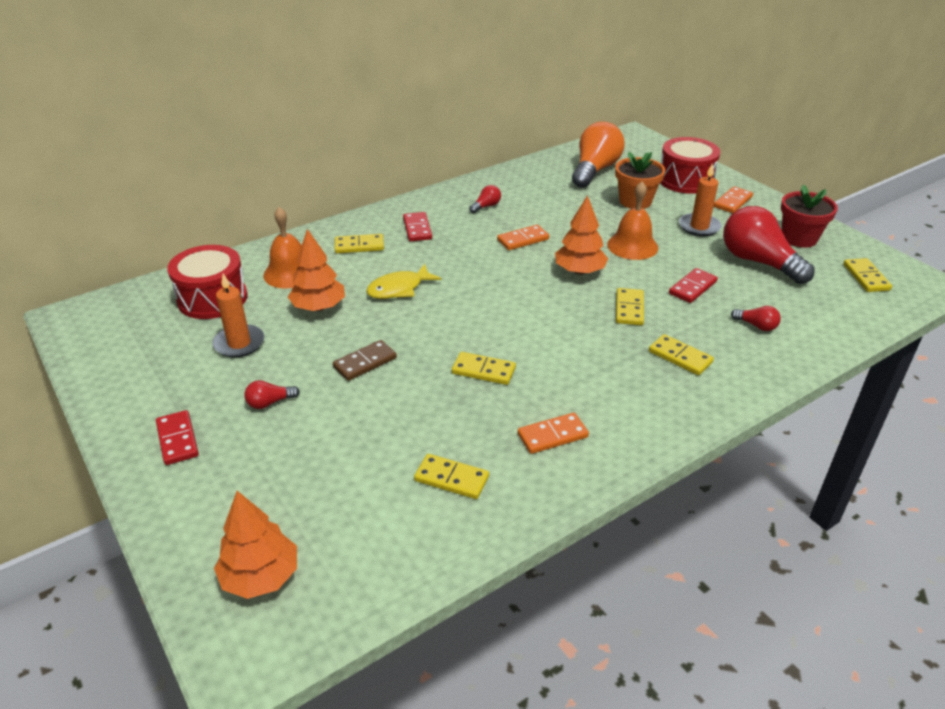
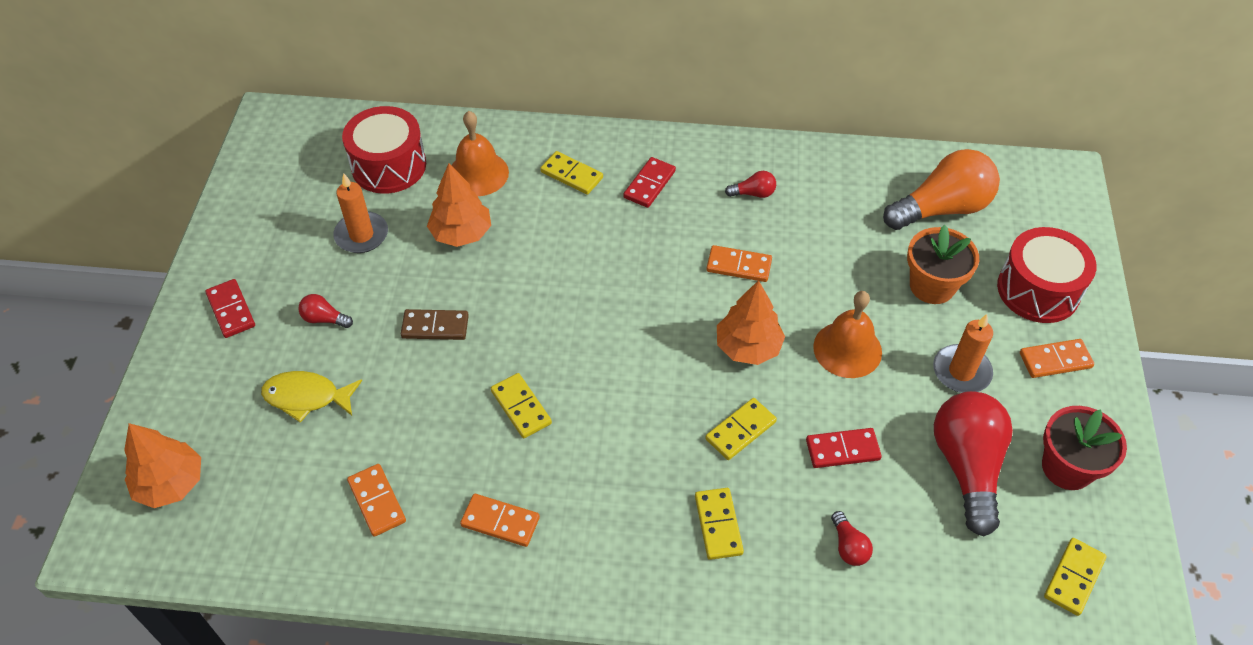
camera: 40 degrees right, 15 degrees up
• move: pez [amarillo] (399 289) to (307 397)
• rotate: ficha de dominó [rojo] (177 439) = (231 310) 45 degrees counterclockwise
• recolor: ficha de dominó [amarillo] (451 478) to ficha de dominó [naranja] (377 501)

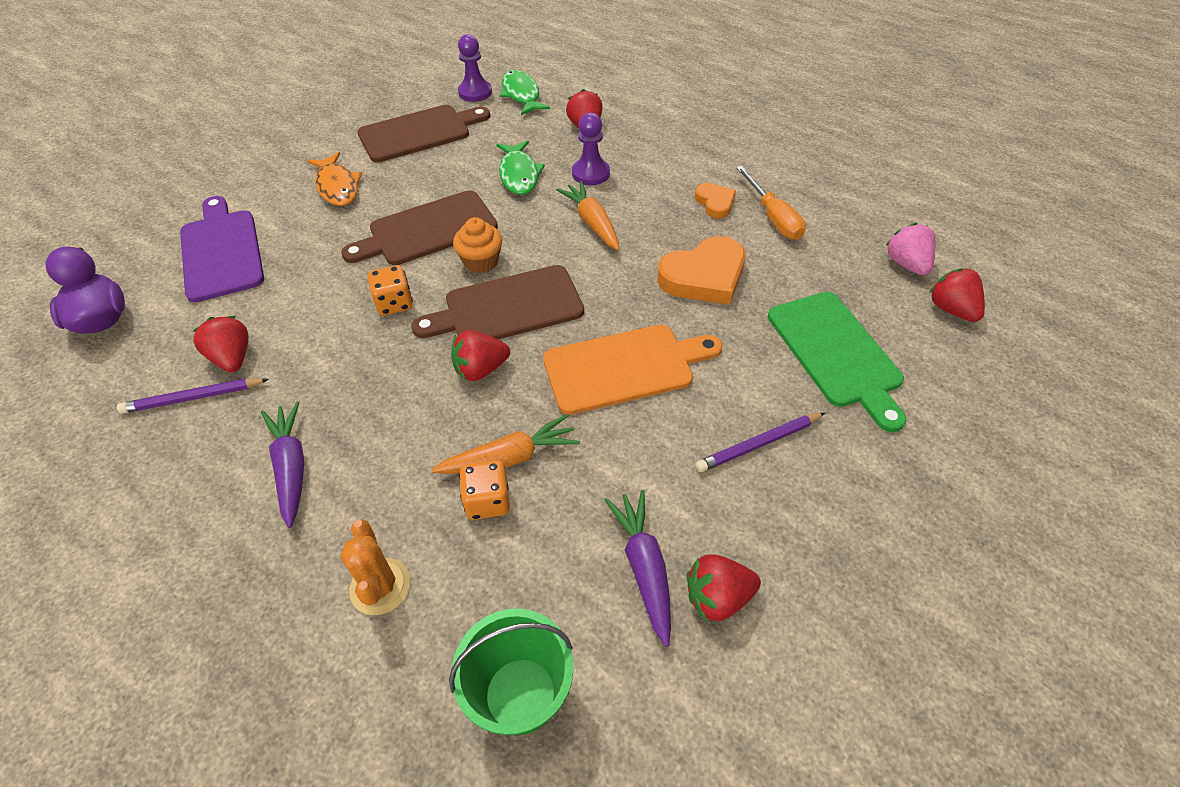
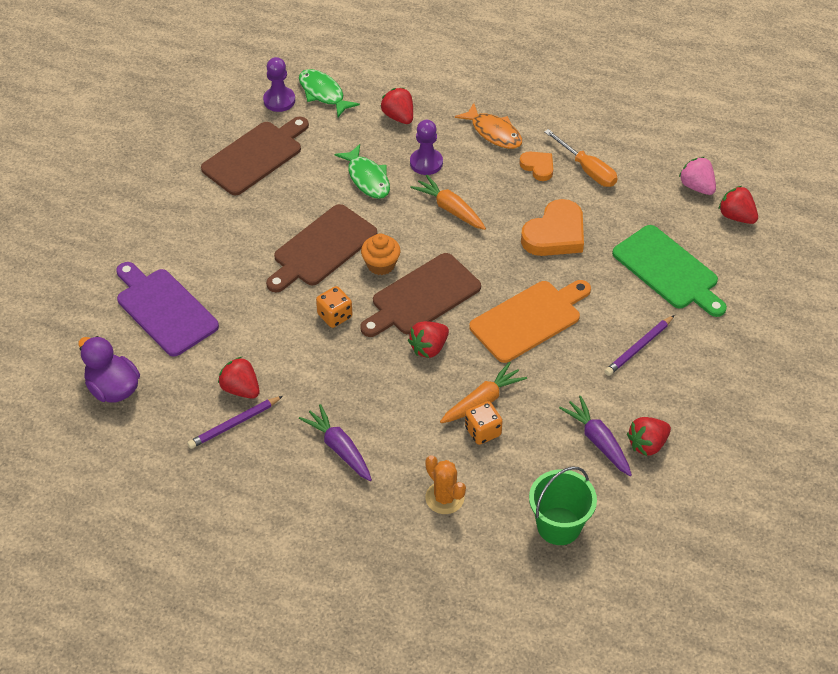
camera: 20 degrees left, 0 degrees up
• move: pez [naranja] (337 187) to (494 132)

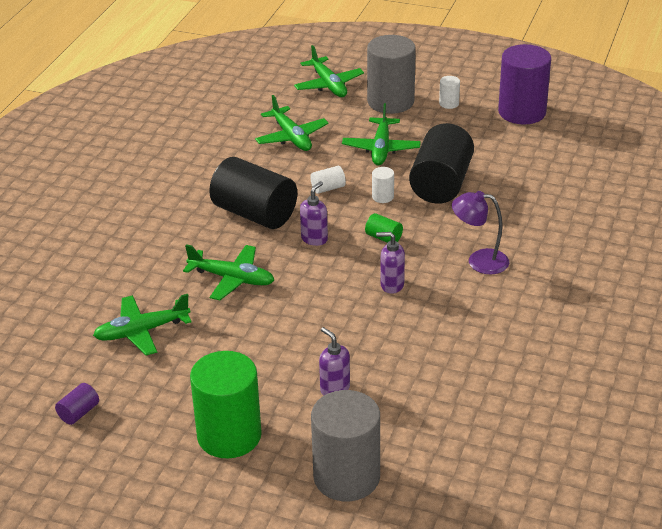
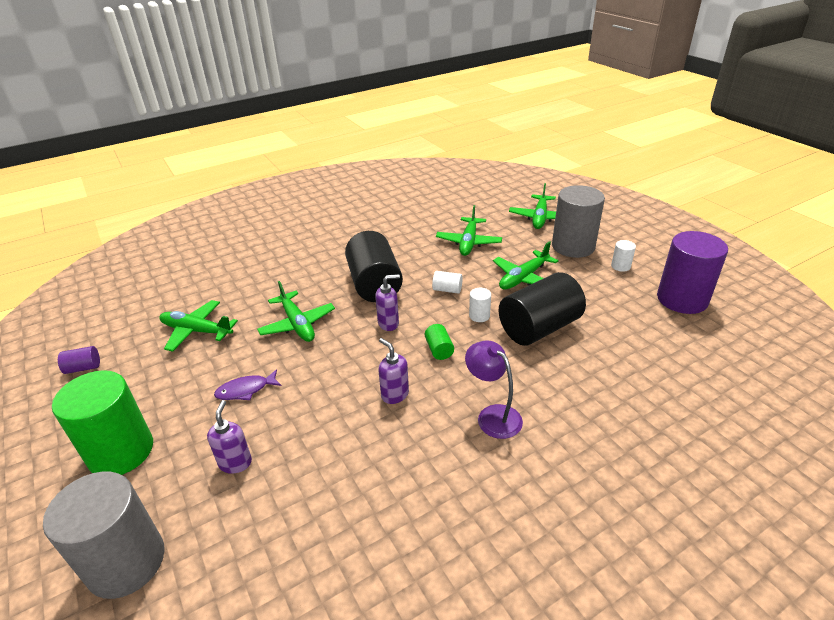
camera: 40 degrees right, 0 degrees up
• insert: pez [morado] (245 390)

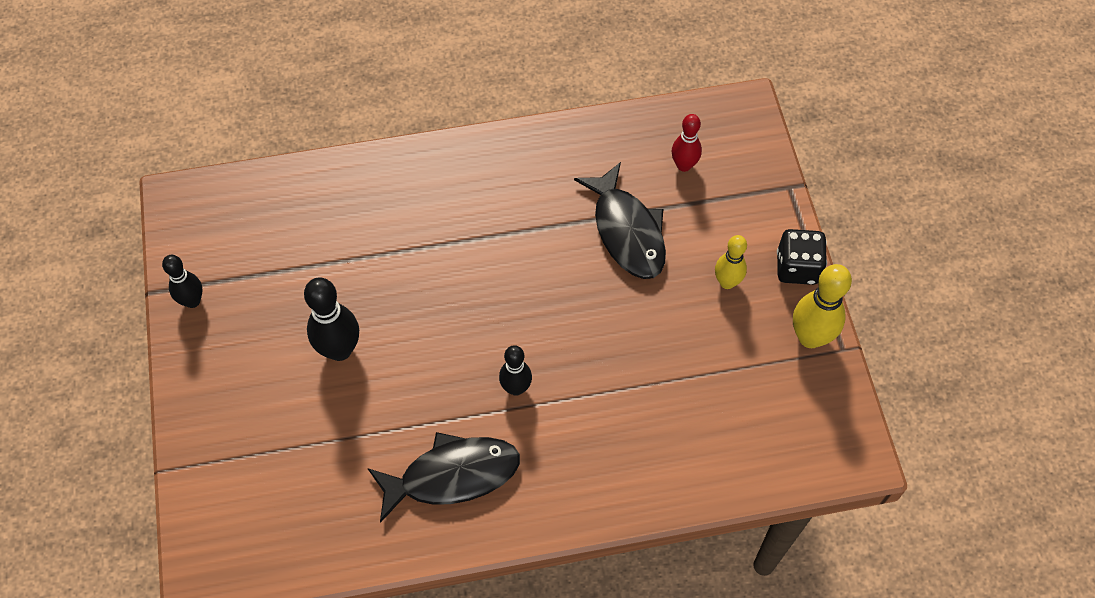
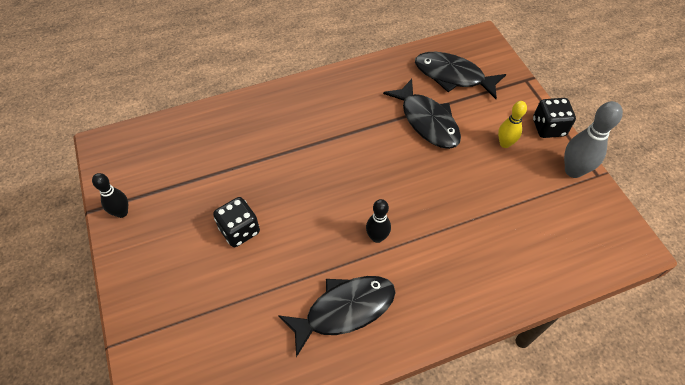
camera: 10 degrees left, 5 degrees down
• replace: bolo [rojo] (684 165) to pez [negro] (453 76)
• recolor: bolo [amarillo] (810 337) to bolo [gris] (573 170)
• replace: bolo [negro] (339 349) to dado [negro] (239 230)

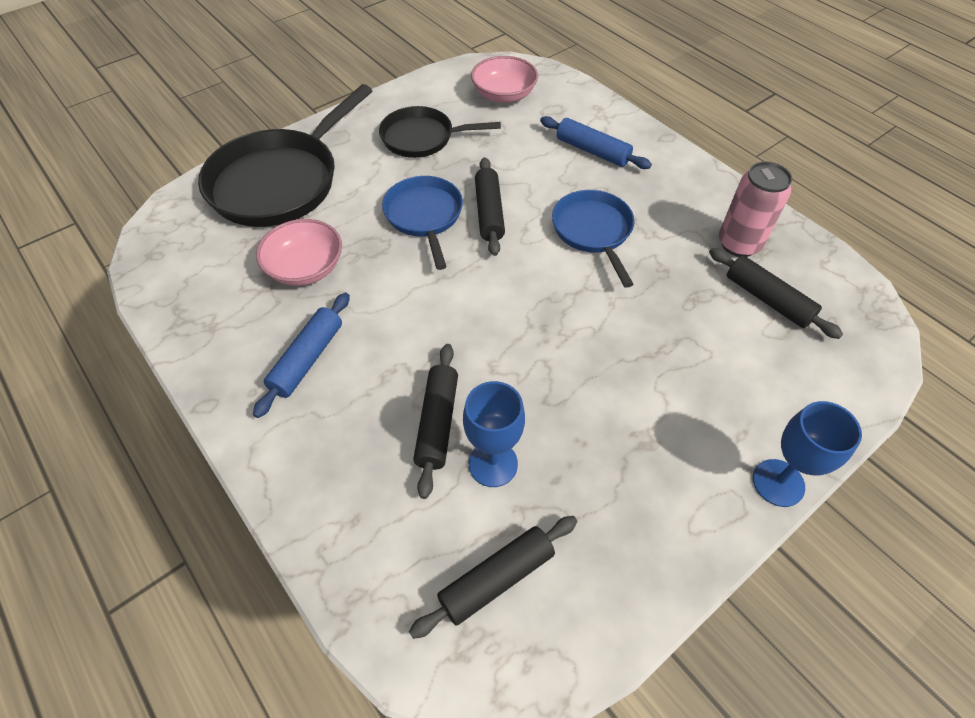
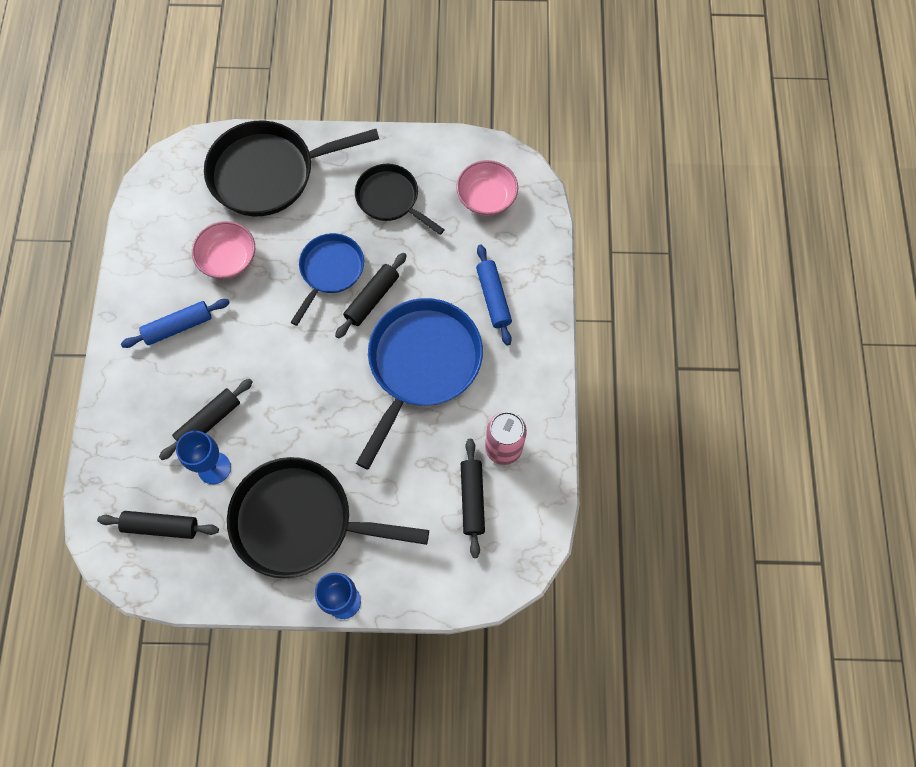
camera: 40 degrees right, 15 degrees up
• resize: sartén [azul] (593 232) = (421 365) x1.69
• insert: sartén [negro] (301 521)

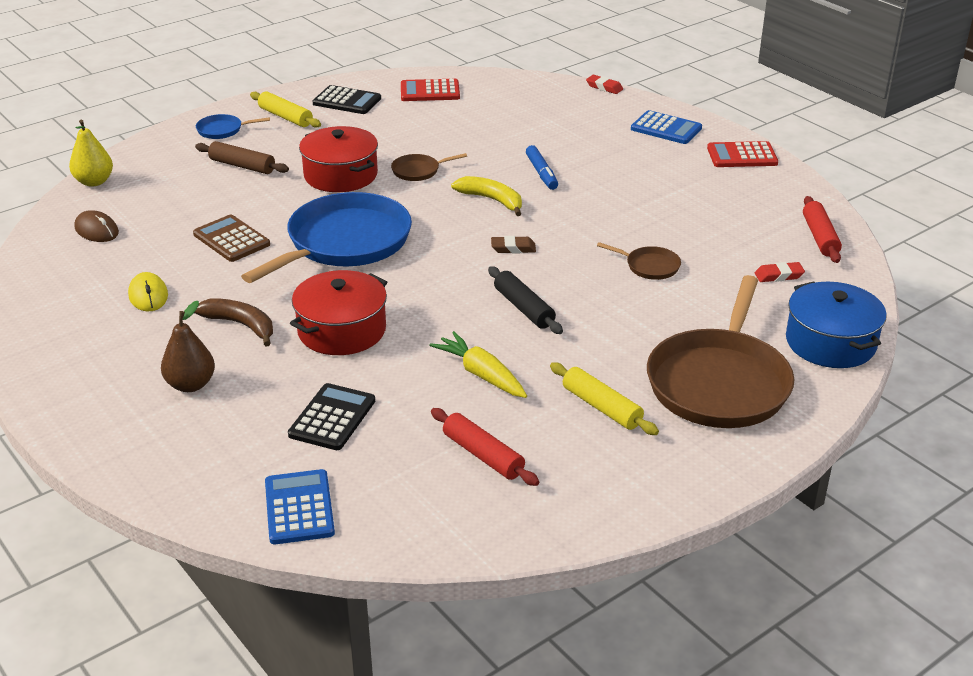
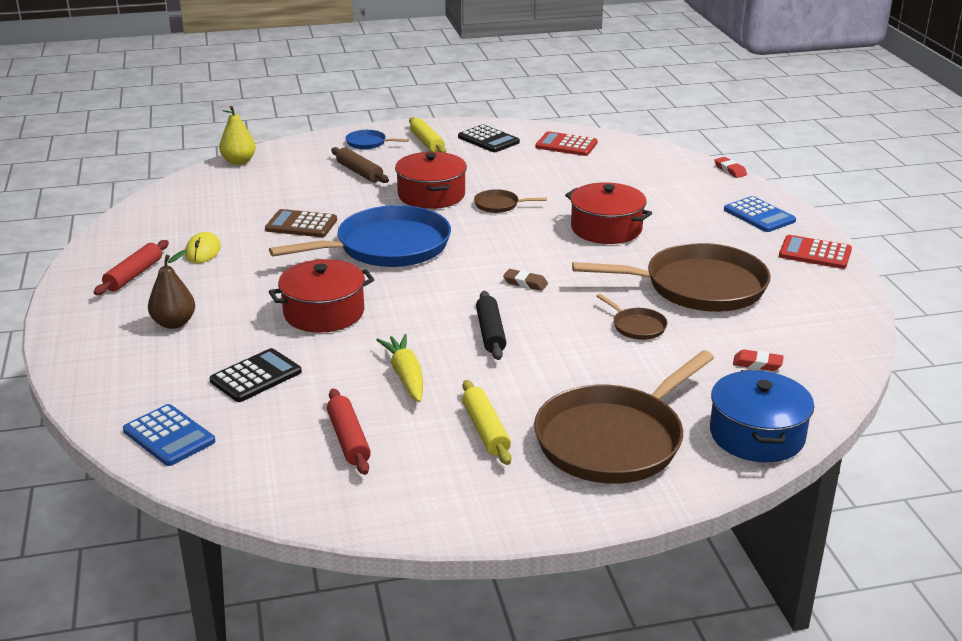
camera: 25 degrees right, 5 degrees down
• replace: rotulador [azul] (541 173) to olla [rojo] (606 229)
• delete: plátano [amarillo] (492 200)
• move: rodillo [rojo] (819 237) to (133 275)
• delete: ratón [marrón] (97 230)
• rotate: calculadora [marrón] (231 239) = (301 225) 60 degrees counterclockwise
• delete: plátano [marrón] (241 325)
• rotate: calculadora [azul] (299 508) = (169 436) 120 degrees clockwise
• insert: sartén [marrón] (698 287)

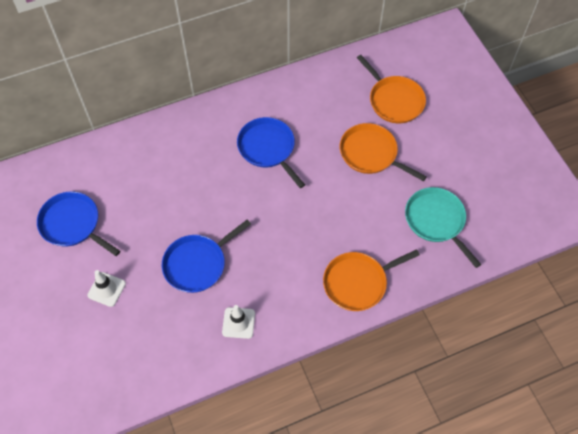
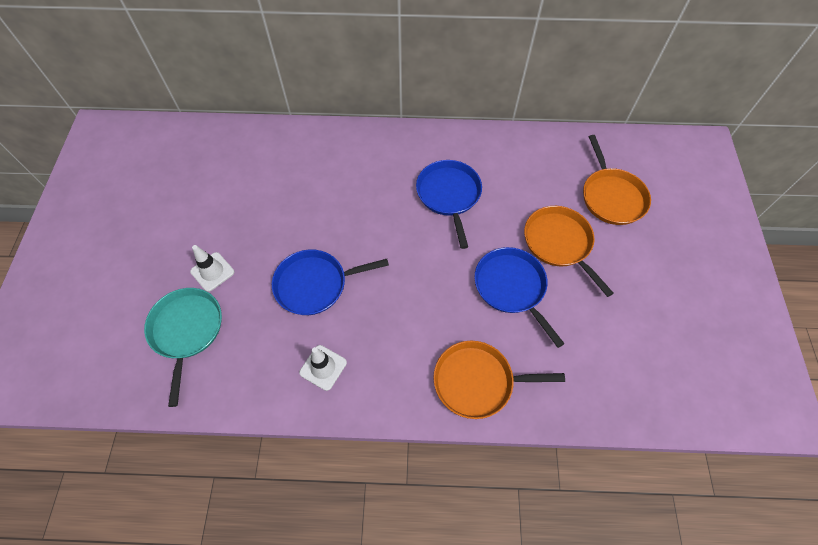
camera: 25 degrees right, 0 degrees up
• move: sartén [turquesa] (436 221) to (187 331)
• move: sartén [azul] (73 224) to (512 287)

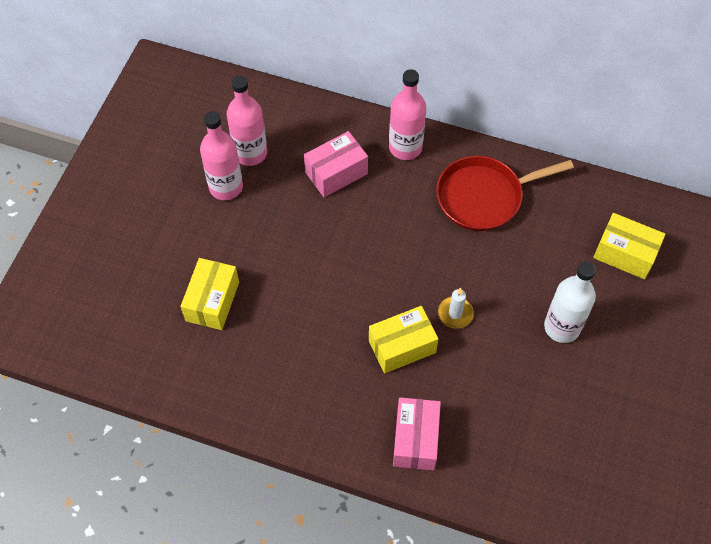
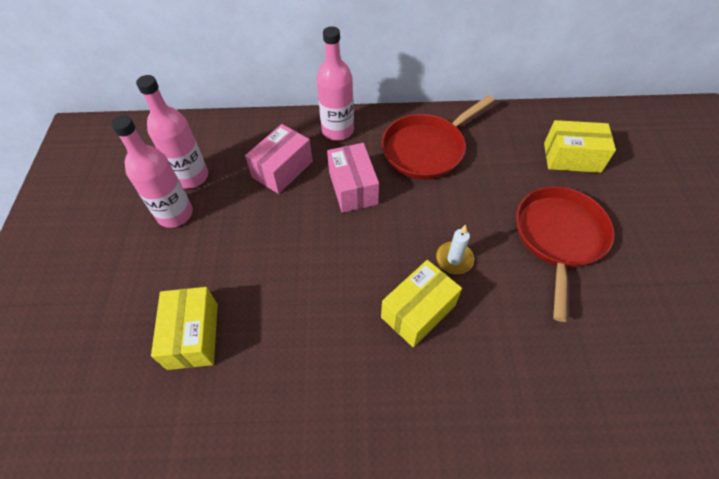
camera: 20 degrees left, 5 degrees down
• replace: botella [blanco] (562 327) to sartén [rojo] (559 237)
• move: caja [rosa] (415 440) to (353 188)

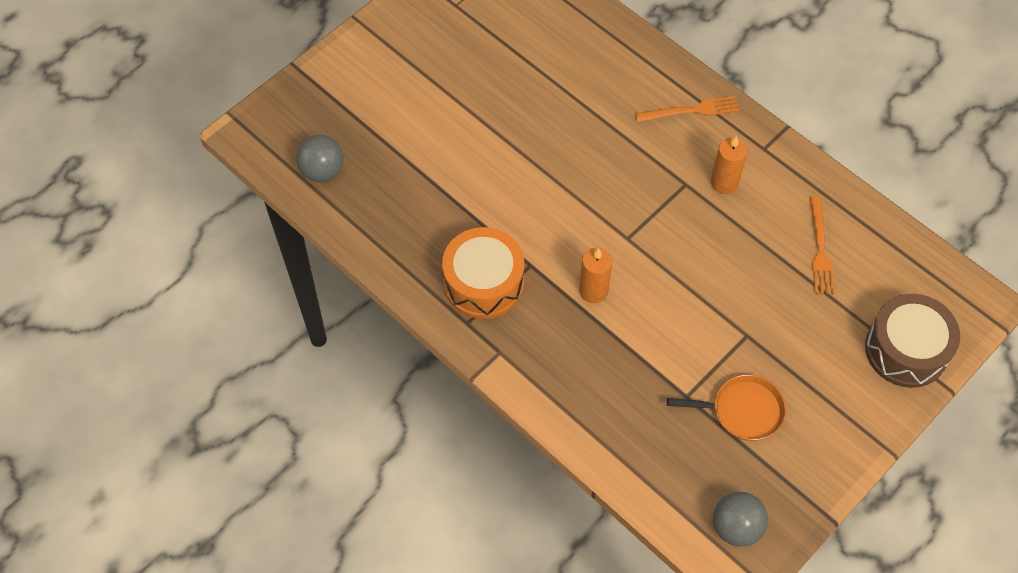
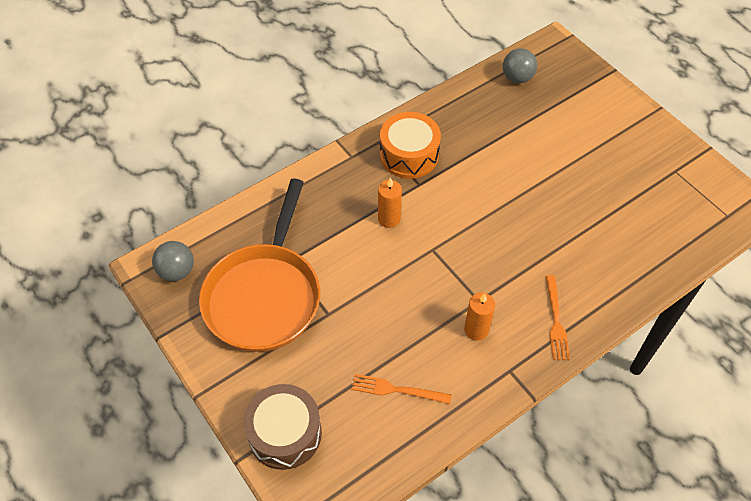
camera: 100 degrees right, 5 degrees down
• resize: sartén [naranja] (742 411) = (264 296) x2.11

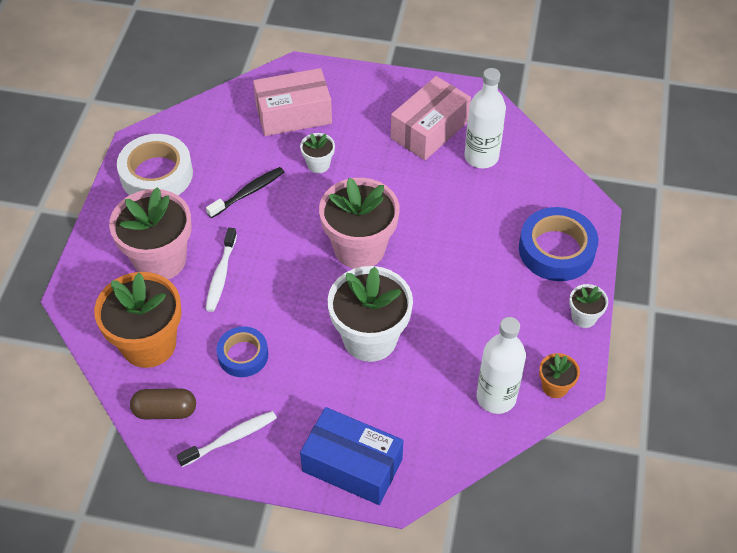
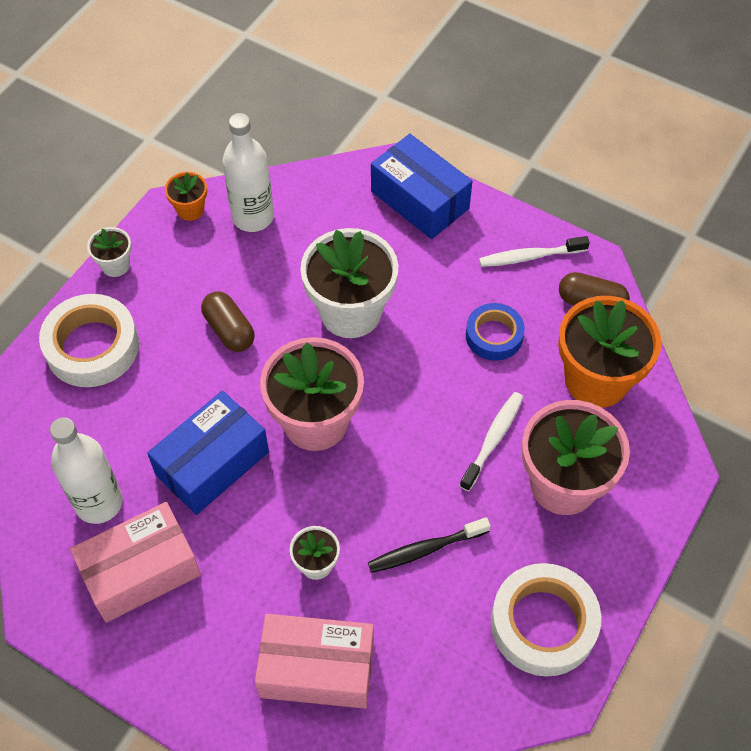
camera: 160 degrees left, 5 degrees up
• recolor: cinta adhesiva [azul] (556 250) to cinta adhesiva [blanco] (92 347)
• insert: cápsula [marrón] (229 330)
• insert: caja [azul] (212 463)

